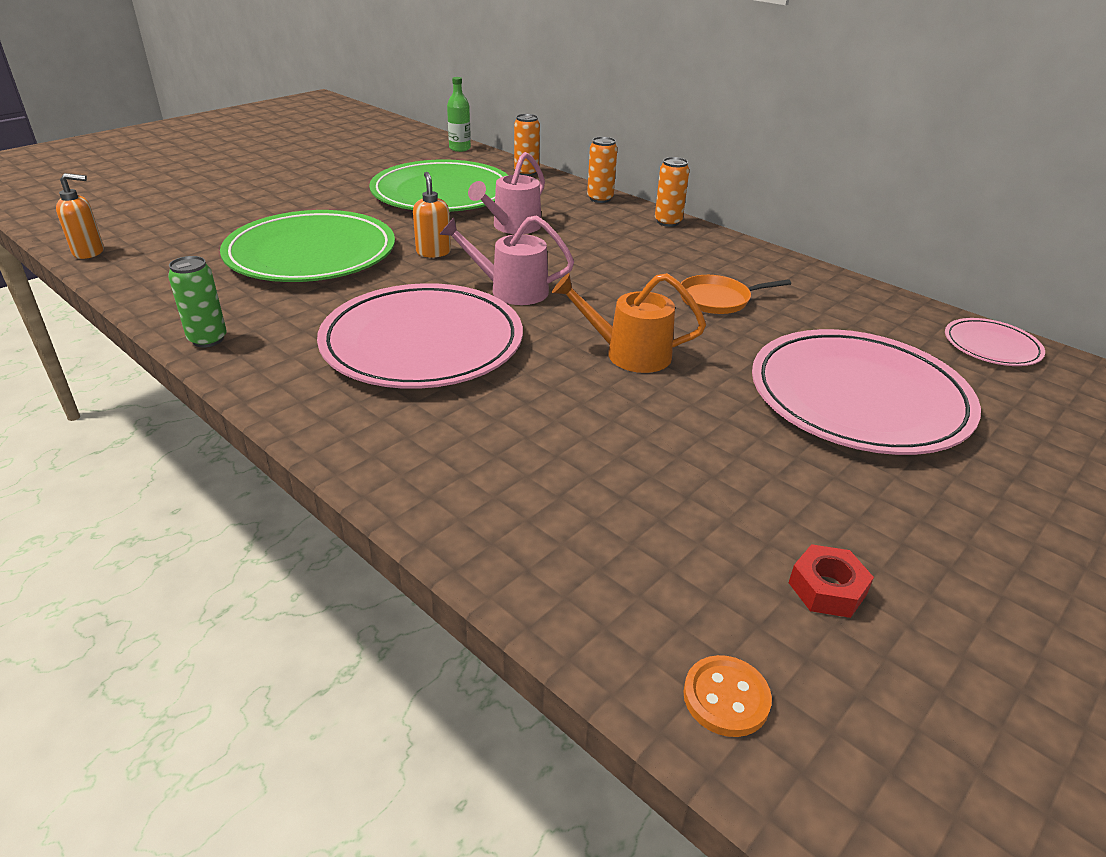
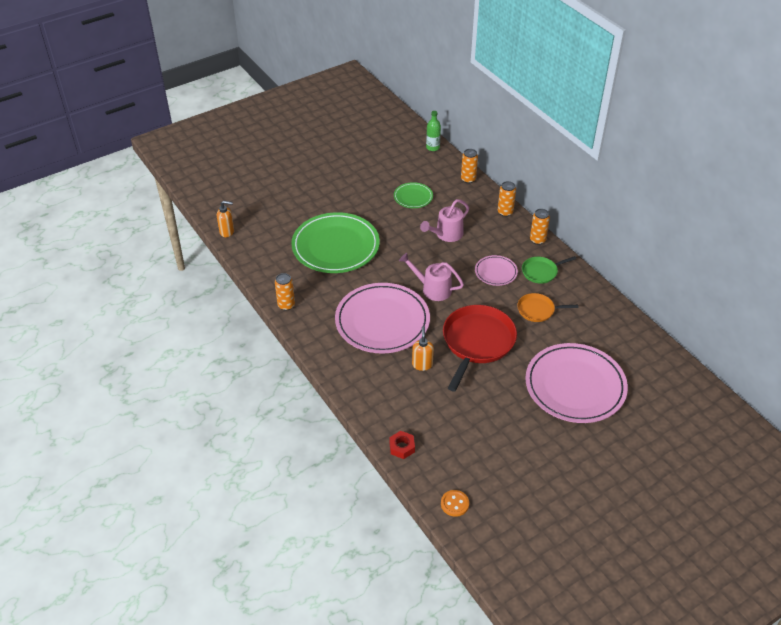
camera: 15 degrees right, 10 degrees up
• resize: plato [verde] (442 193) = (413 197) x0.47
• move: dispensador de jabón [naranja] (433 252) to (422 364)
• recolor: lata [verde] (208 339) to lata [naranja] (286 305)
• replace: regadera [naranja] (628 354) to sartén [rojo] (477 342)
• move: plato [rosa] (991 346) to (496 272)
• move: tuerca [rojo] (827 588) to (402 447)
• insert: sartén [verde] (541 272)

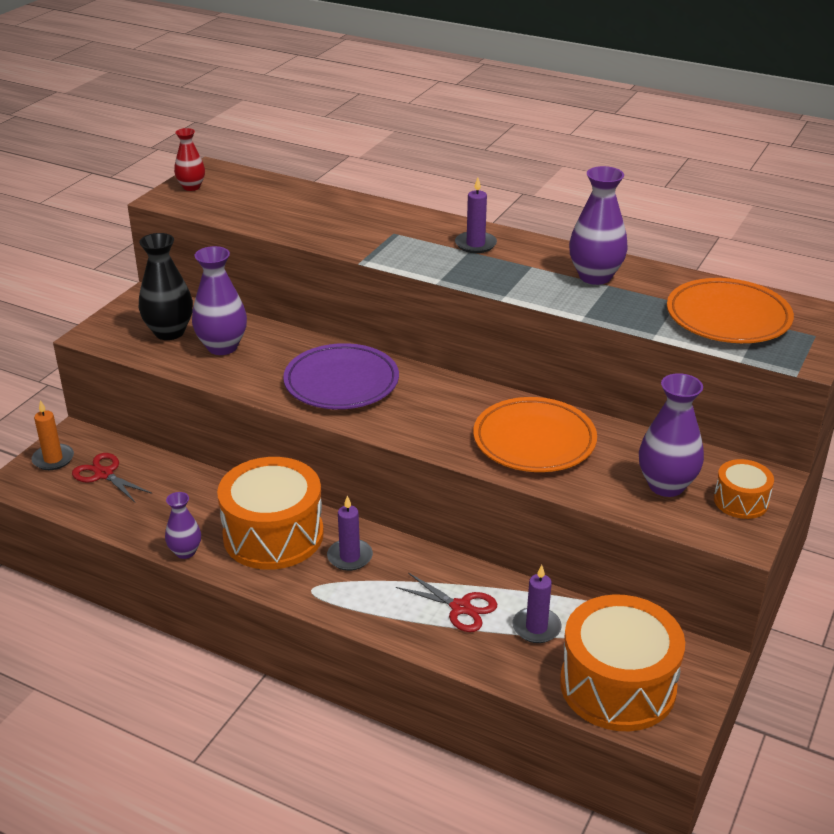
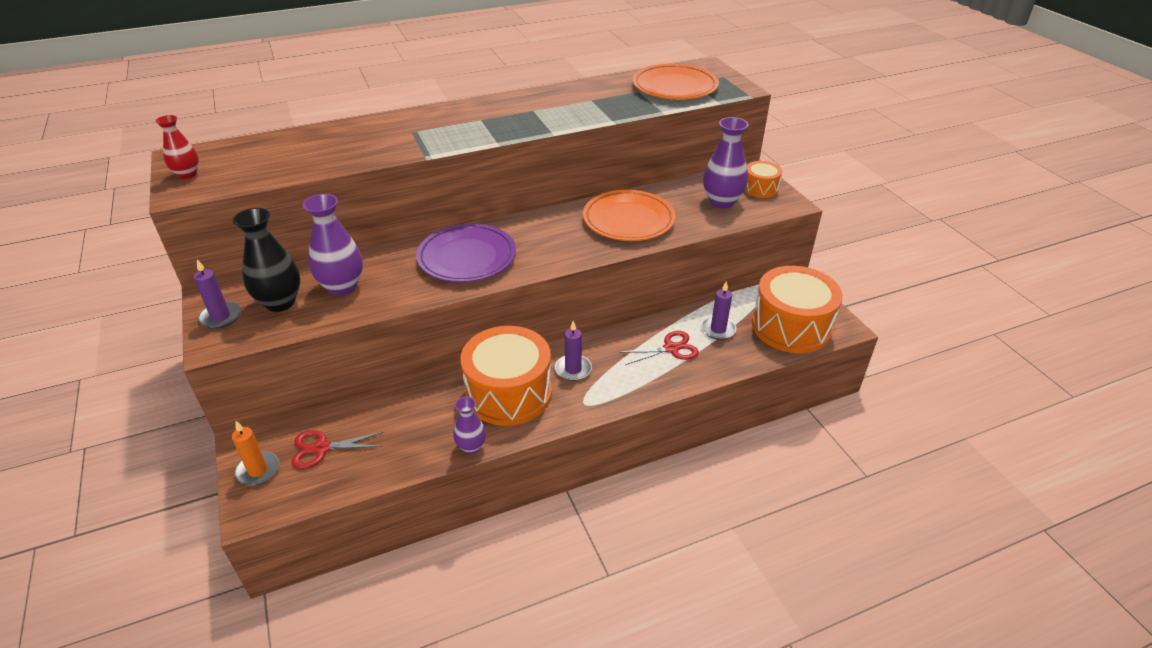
camera: 50 degrees left, 5 degrees up
• delete: florero [morado] (595 276)
• move: vela [morado] (475 244) to (221 317)

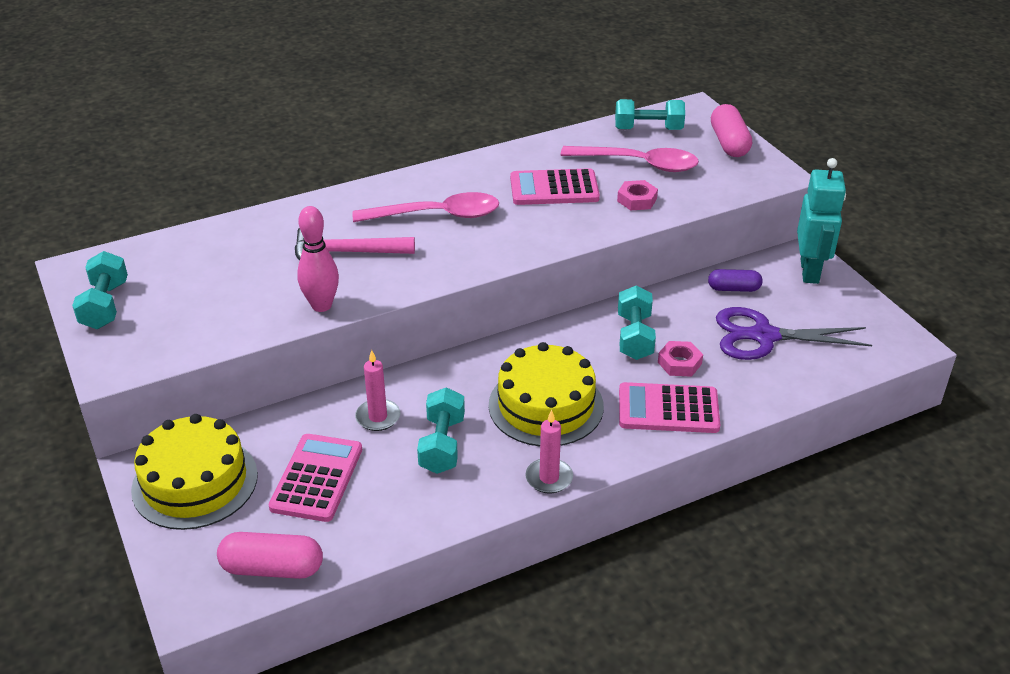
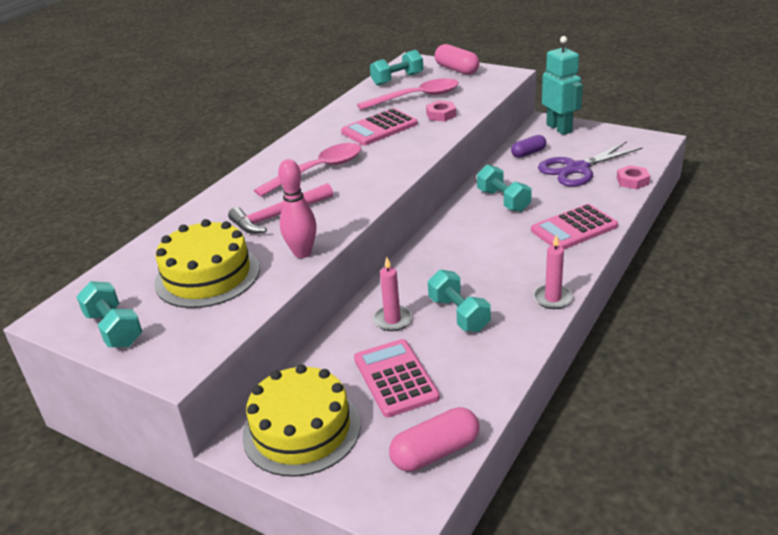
camera: 30 degrees left, 5 degrees down
• move: tuerca [rosa] (679 363) to (632 181)
• move: tarta [amarillo] (546 405) to (207 275)

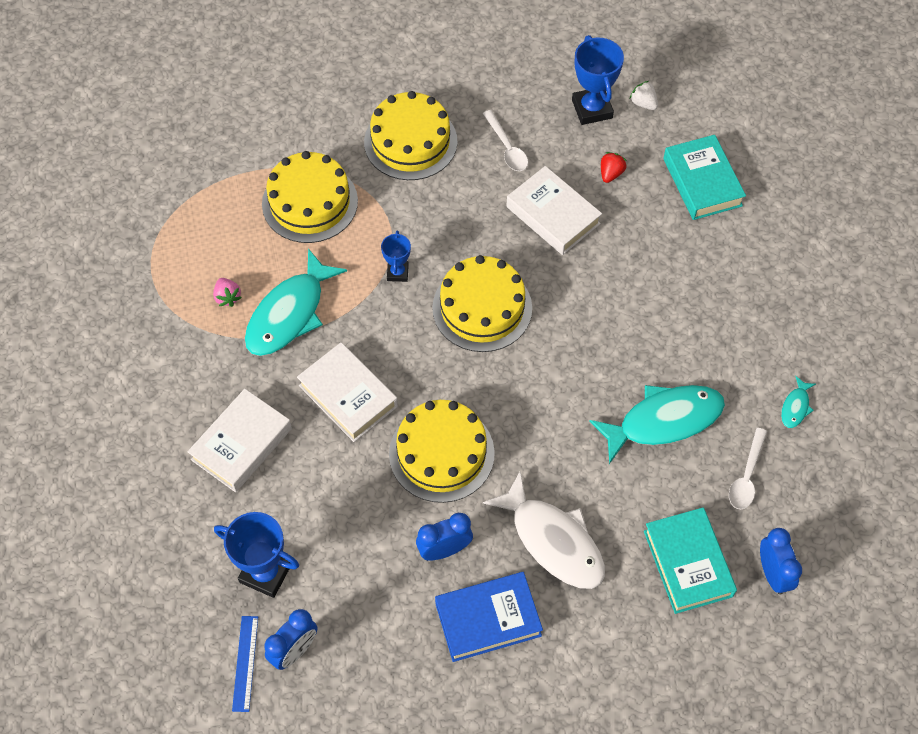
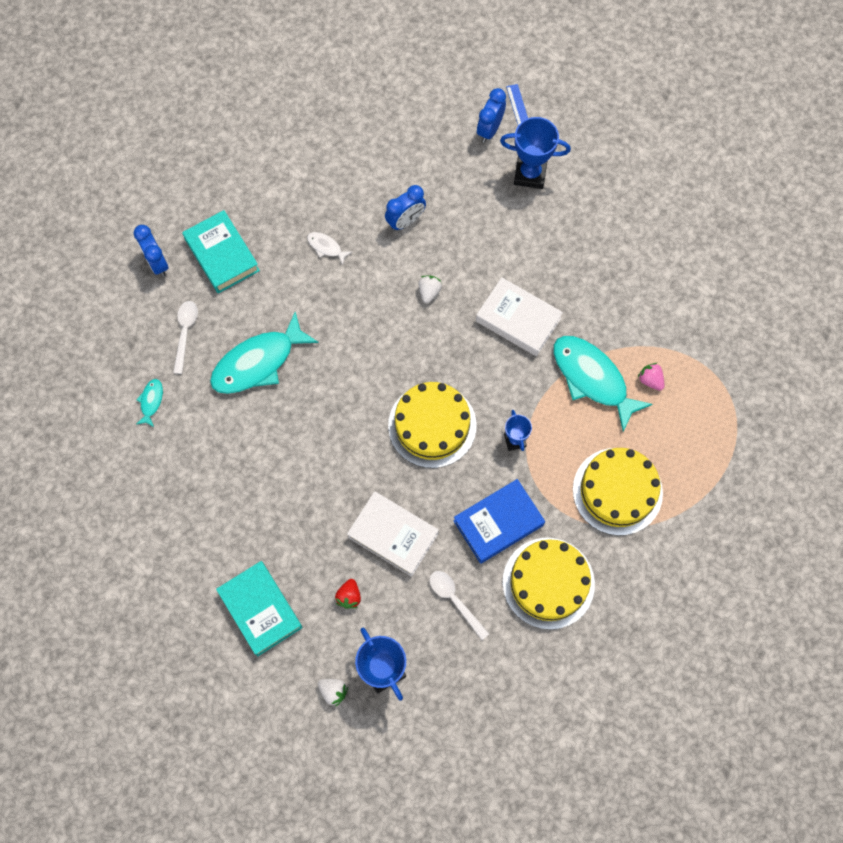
camera: 165 degrees right, 10 degrees up
• rotate: pez [turquesa] (289 314) = (592 378) 60 degrees counterclockwise
• delete: libro [blanco] (242 444)
• replace: tarta [amarillo] (441 453) to fresa [blanco] (429 292)
• resize: pez [blanco] (553 540) = (326 247) x0.44
• move: libro [azul] (488 619) to (498 523)

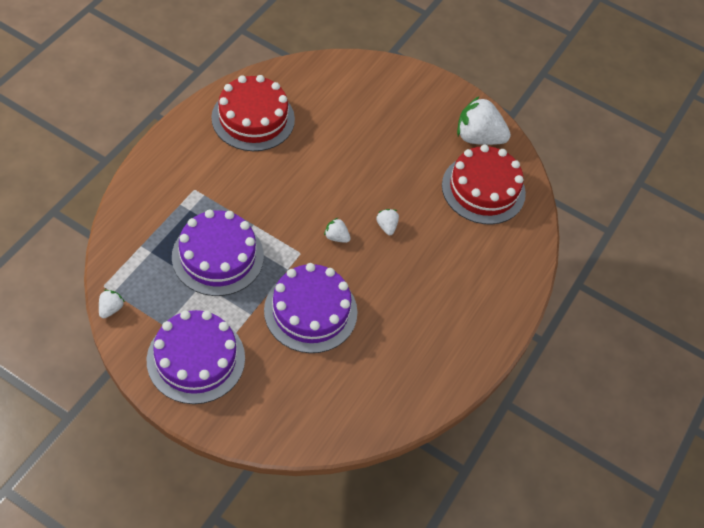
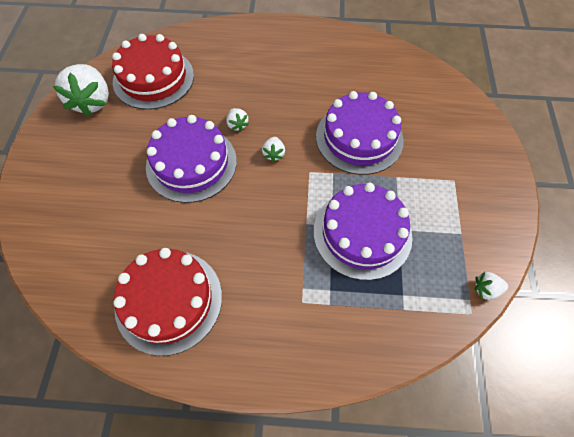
camera: 110 degrees left, 5 degrees up
• rotate: fresa [blanco] (386 226) = (237 125) 75 degrees counterclockwise
• move: tarta [morado] (196 359) to (191 163)

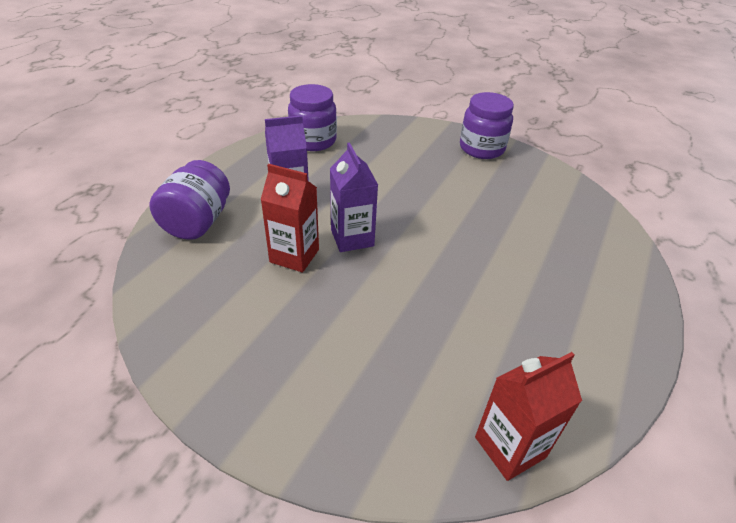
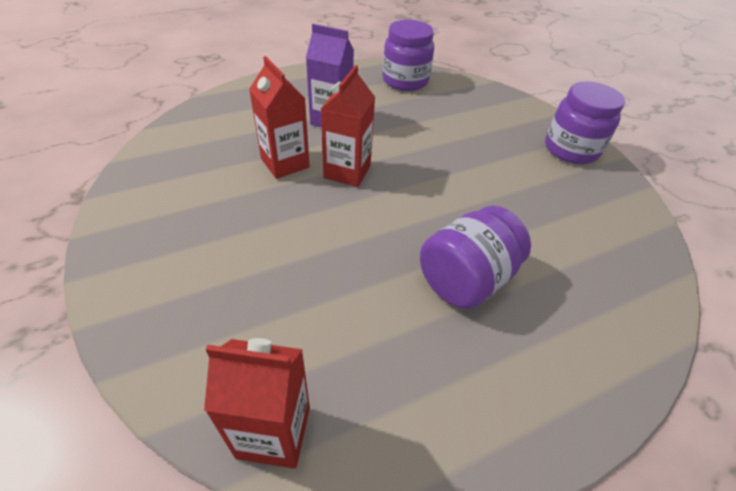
camera: 35 degrees right, 5 degrees up
• recolor: cartón de leche [morado] (352 238) to cartón de leche [rojo] (347 172)
• move: tarro [morado] (197 222) to (465 279)

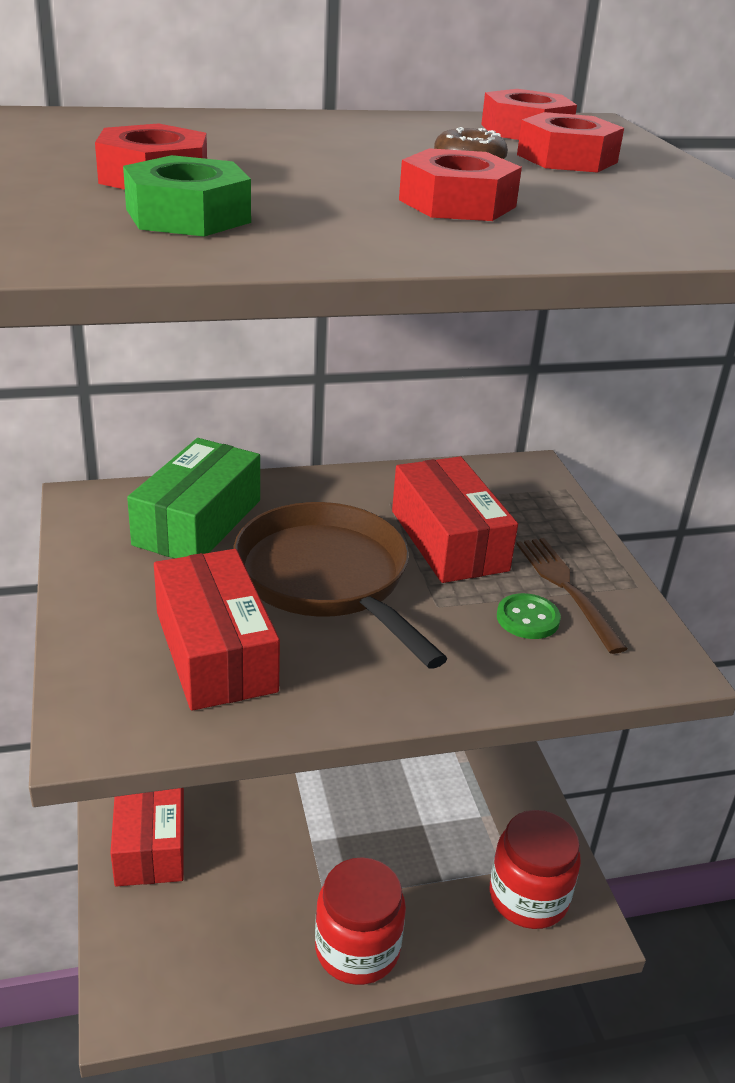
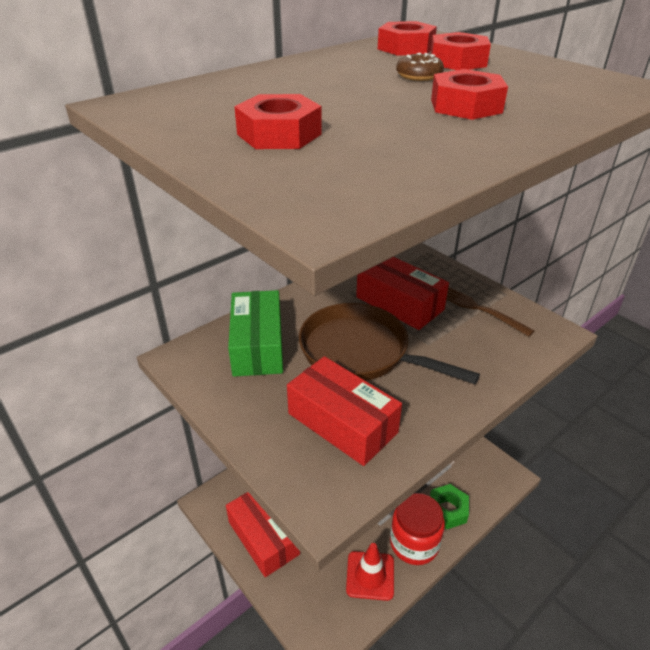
camera: 25 degrees left, 5 degrees up
• move: tuerca [verde] (188 216) to (447 510)
• delete: botón [verde] (527 618)
• delete: tarro [rojo] (528 897)
• insert: cono de tráfico [rojo] (370 575)

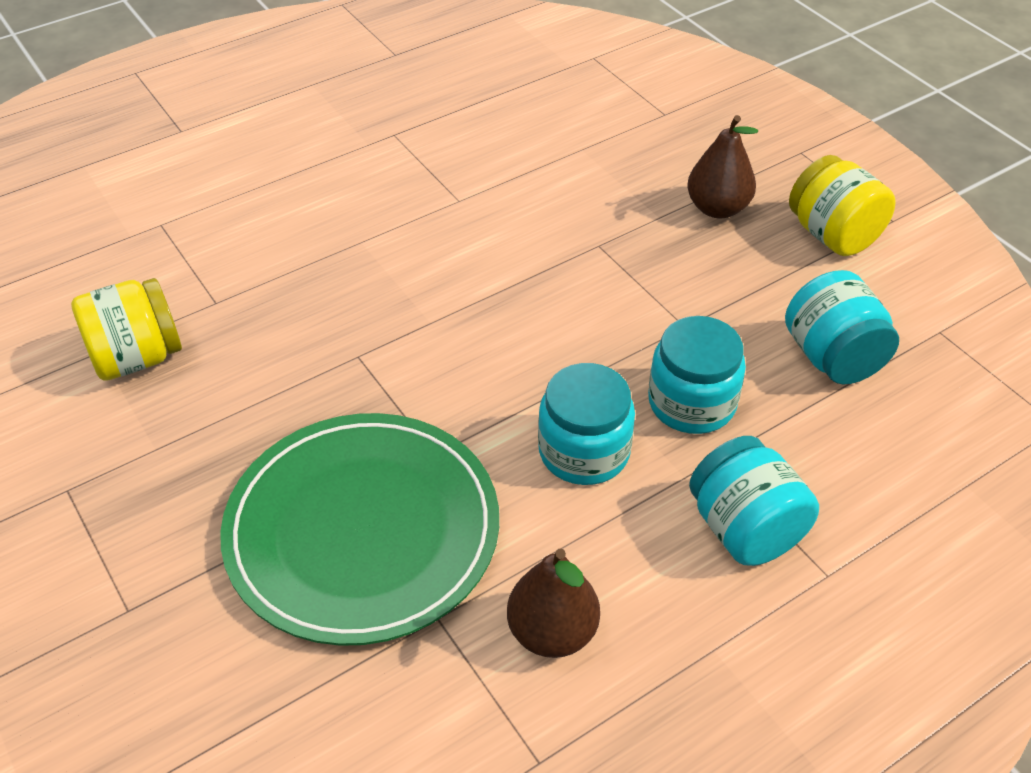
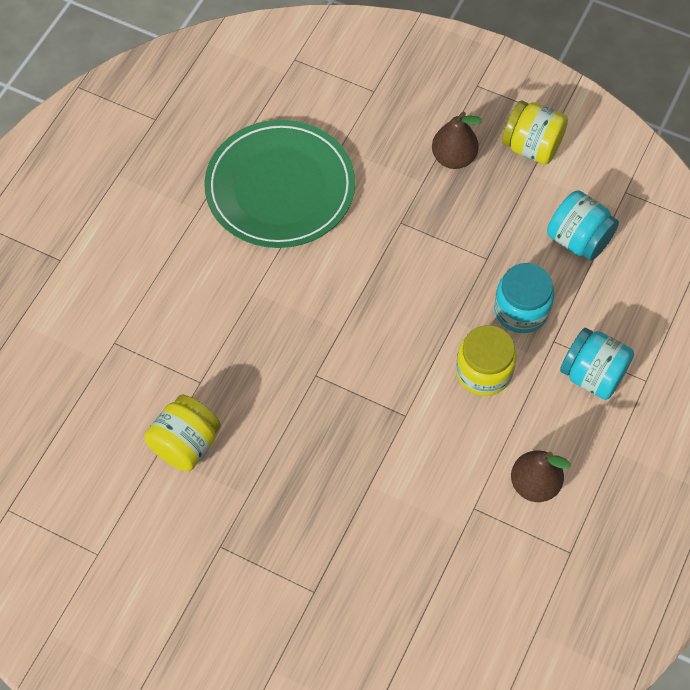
camera: 30 degrees left, 15 degrees up
• recolor: tarro [turquesa] (584 451) to tarro [amarillo] (483 372)
• move: plato [verde] (362 530) to (280 187)

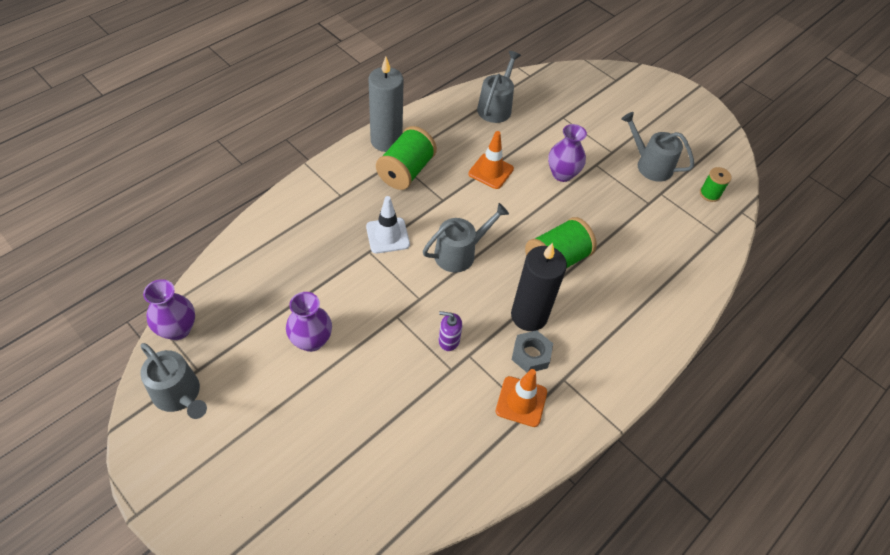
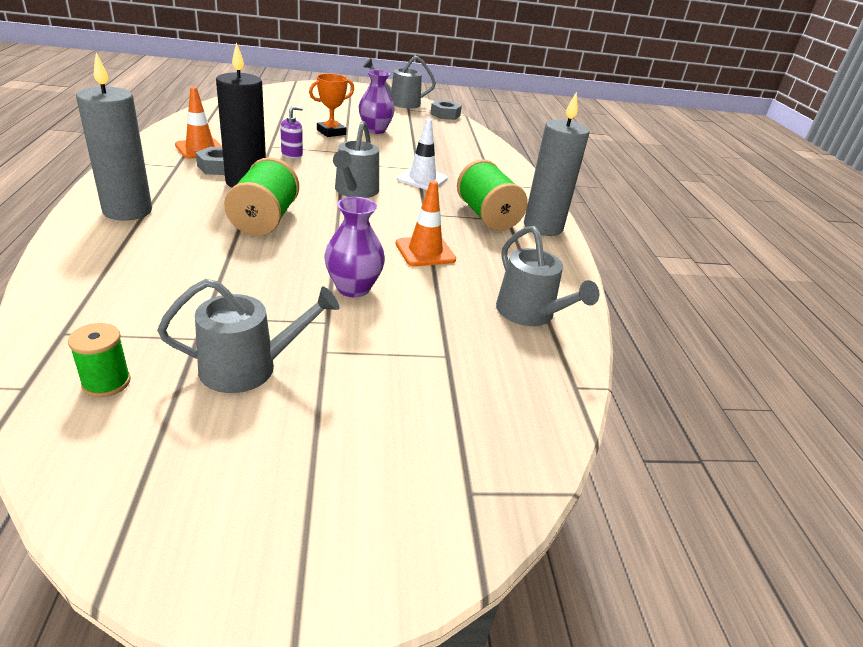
camera: 130 degrees right, 20 degrees down
• replace: florero [morado] (178 329) to tuerca [gris] (445 115)
• insert: vela [gris] (127 211)
• insert: trofeo [naranja] (331 132)

